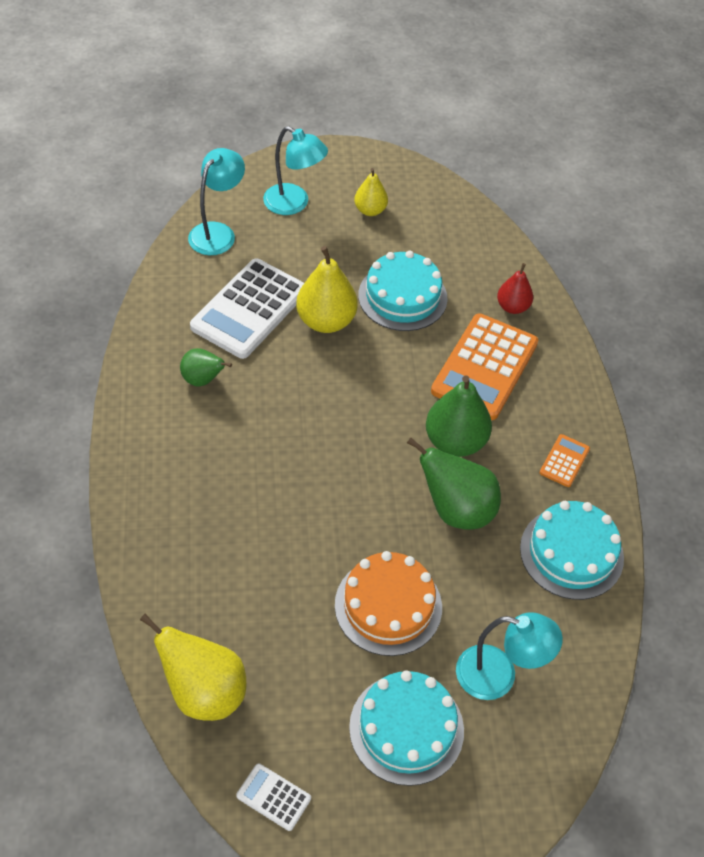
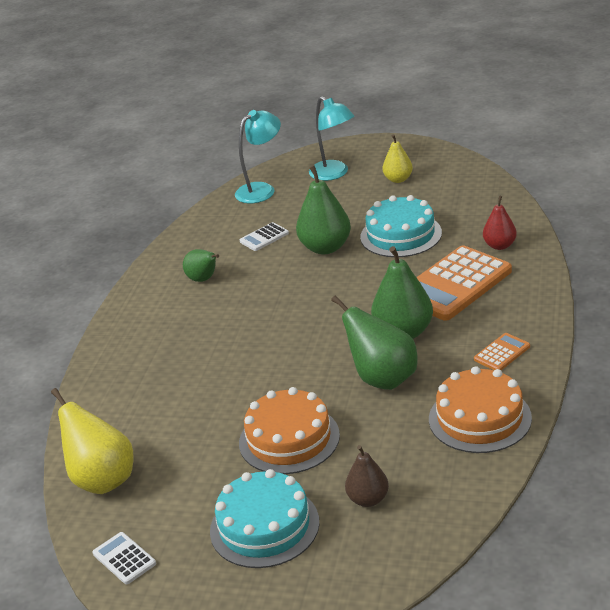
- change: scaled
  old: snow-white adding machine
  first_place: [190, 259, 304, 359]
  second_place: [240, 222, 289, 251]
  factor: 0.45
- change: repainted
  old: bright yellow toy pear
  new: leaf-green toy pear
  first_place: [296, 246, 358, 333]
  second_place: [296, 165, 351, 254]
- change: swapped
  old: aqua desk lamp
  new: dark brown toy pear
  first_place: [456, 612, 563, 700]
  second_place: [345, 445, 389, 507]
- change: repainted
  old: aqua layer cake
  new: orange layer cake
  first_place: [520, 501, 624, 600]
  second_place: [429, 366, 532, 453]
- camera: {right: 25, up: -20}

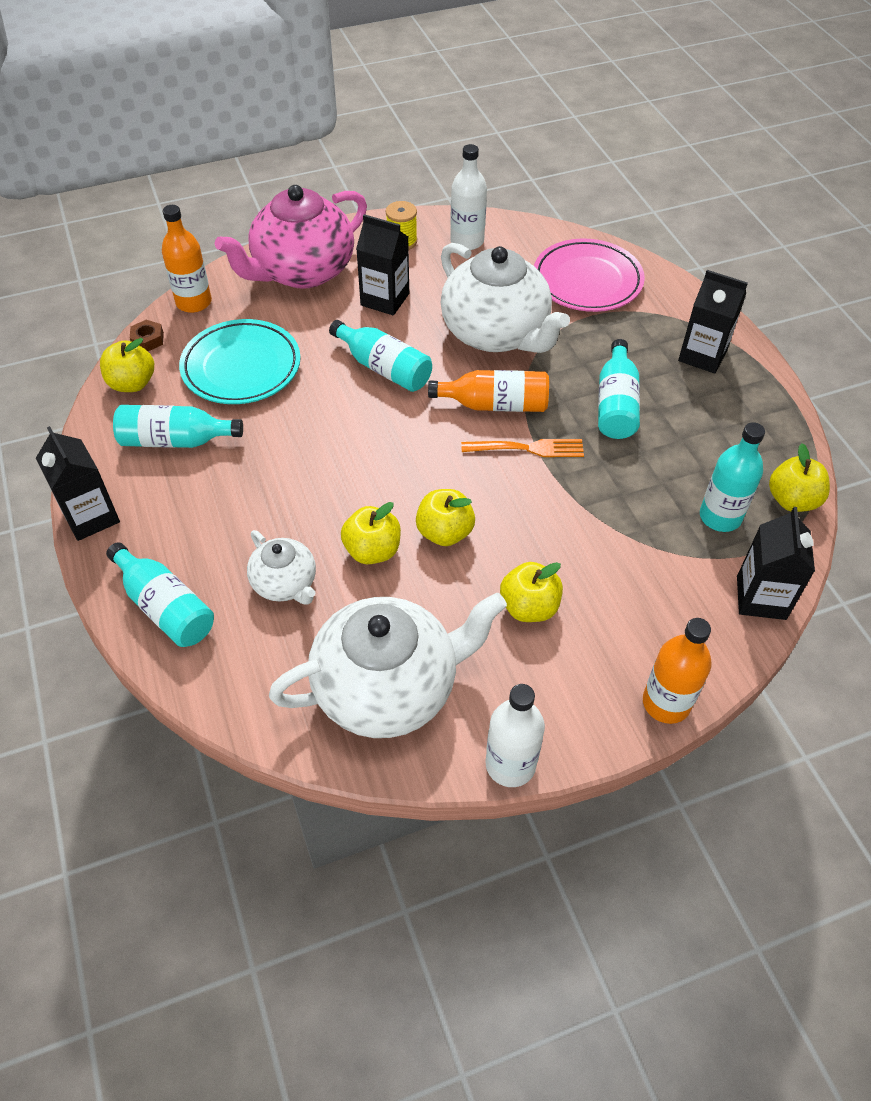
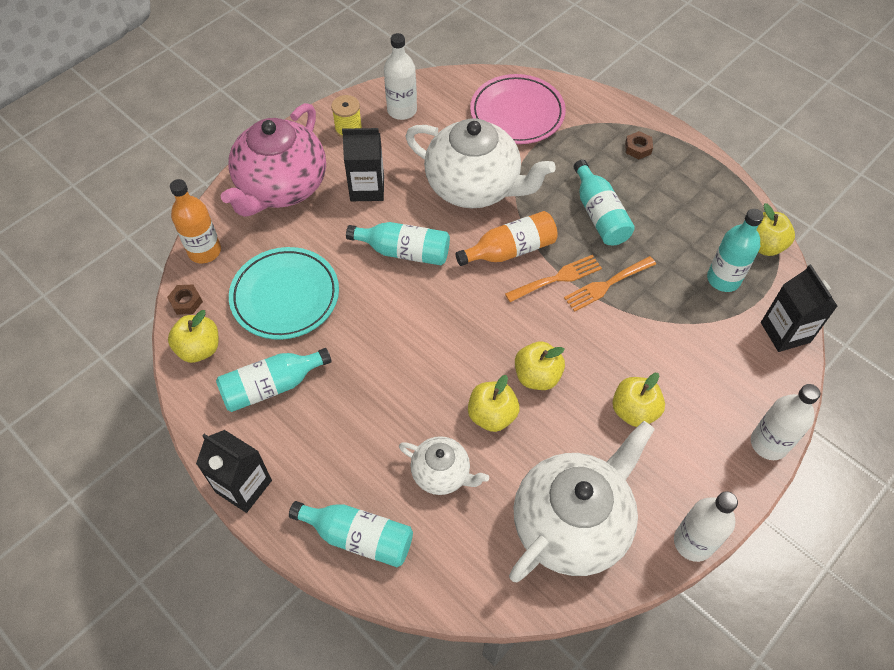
- change: repainted
  old: orange drink bottle
  new: snow-white drink bottle
  first_place: [643, 618, 712, 724]
  second_place: [751, 384, 820, 460]
- change: swapped
  old: jet-black carton
  new: dark brown hex nut
  first_place: [678, 270, 748, 374]
  second_place: [625, 131, 653, 159]
- change: new
  new: orange fork
  second_place: [564, 256, 656, 312]
- camera: {right: -25, up: 5}

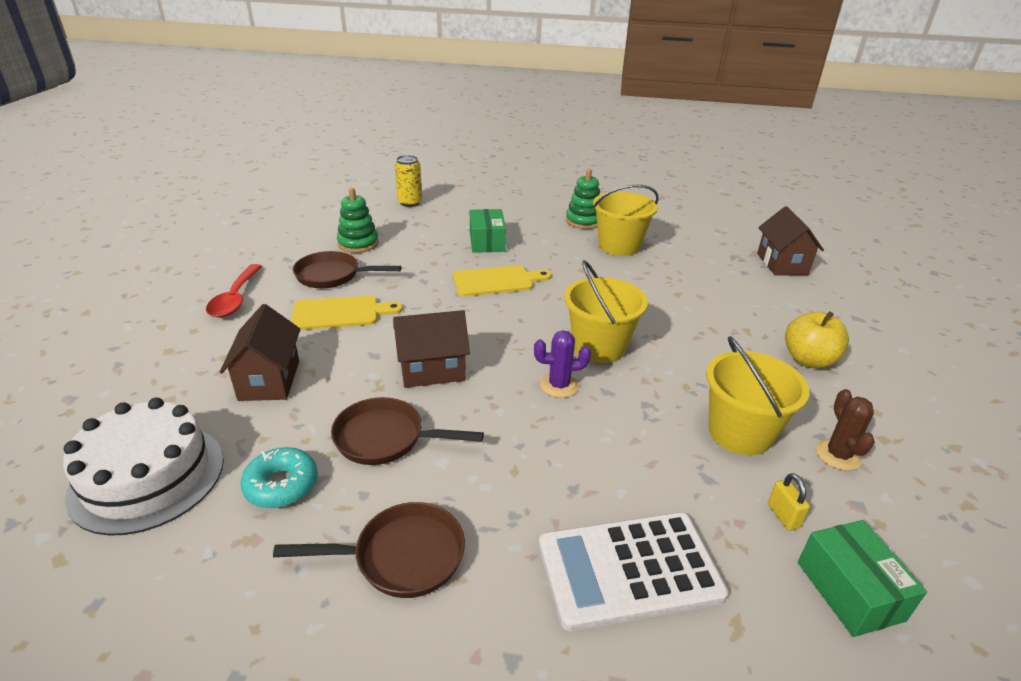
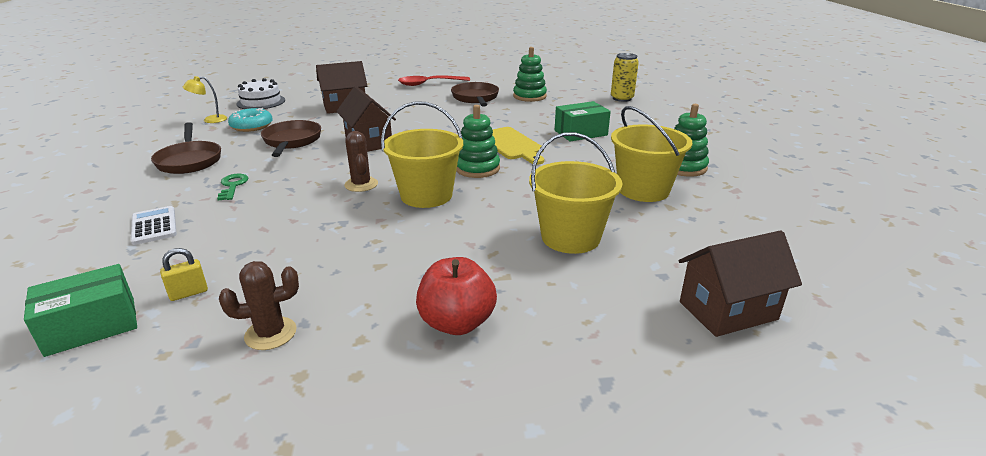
- change: scaled
  old: snow-white layer cake
  first_place: [63, 397, 224, 536]
  second_place: [237, 78, 285, 109]
  factor: 0.63
- change: gone
  old: bright yellow cutting board
  first_place: [291, 296, 403, 330]
- change: repainted
  old: purple saguaro cactus
  new: dark brown saguaro cactus
  first_place: [534, 330, 591, 398]
  second_place: [344, 131, 378, 192]
- change: scaled
  old: snow-white adding machine
  first_place: [539, 512, 728, 631]
  second_place: [131, 206, 177, 245]
  factor: 0.51
- change: shifted
  old: bright yellow sand bucket
  first_place: [706, 336, 810, 455]
  second_place: [529, 132, 623, 254]
- change: repainted
  old: bright yellow apple fruit
  new: red apple fruit
  first_place: [785, 311, 849, 369]
  second_place: [416, 257, 497, 335]
- change: new
  new: bright yellow desk lamp
  second_place: [183, 76, 227, 123]
- change: new
  new: leaf-green latchkey
  second_place: [217, 174, 249, 200]
- change: new
  new: leaf-green stacking rings
  second_place: [456, 105, 500, 178]
- camera: {right: 75, up: -5}

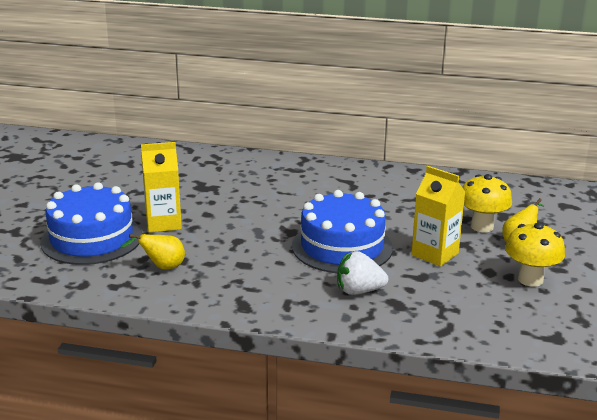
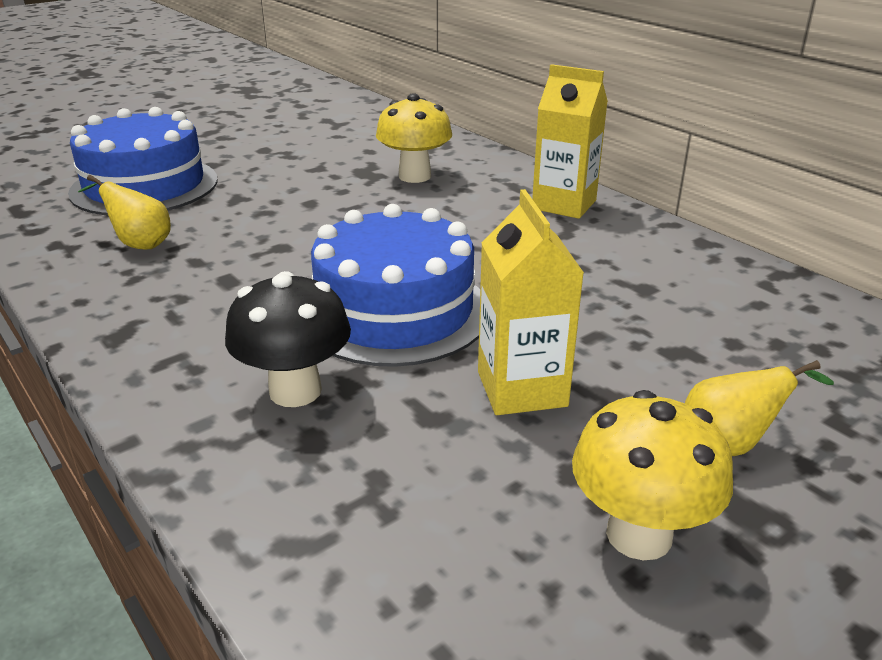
- change: shifted
  old: bright yellow carton
  first_place: [141, 142, 182, 233]
  second_place: [532, 64, 608, 219]
- change: swapped
  old: snow-white berry
  new: jet-black toadstool
  first_place: [337, 251, 388, 295]
  second_place: [225, 271, 351, 407]
- change: shifted
  old: bright yellow toadstool
  first_place: [462, 174, 512, 232]
  second_place: [376, 93, 452, 183]
- camera: {right: 40, up: 5}

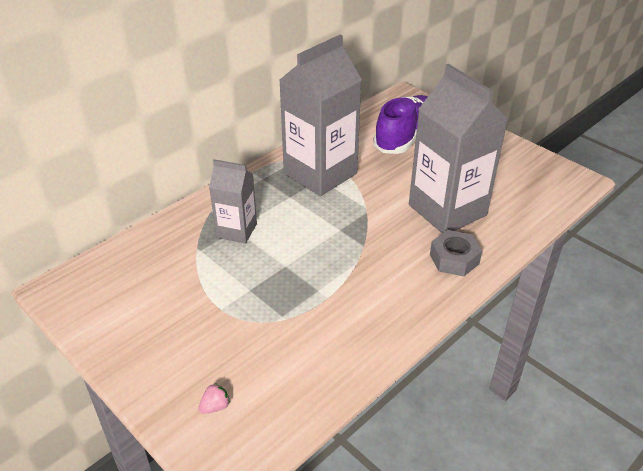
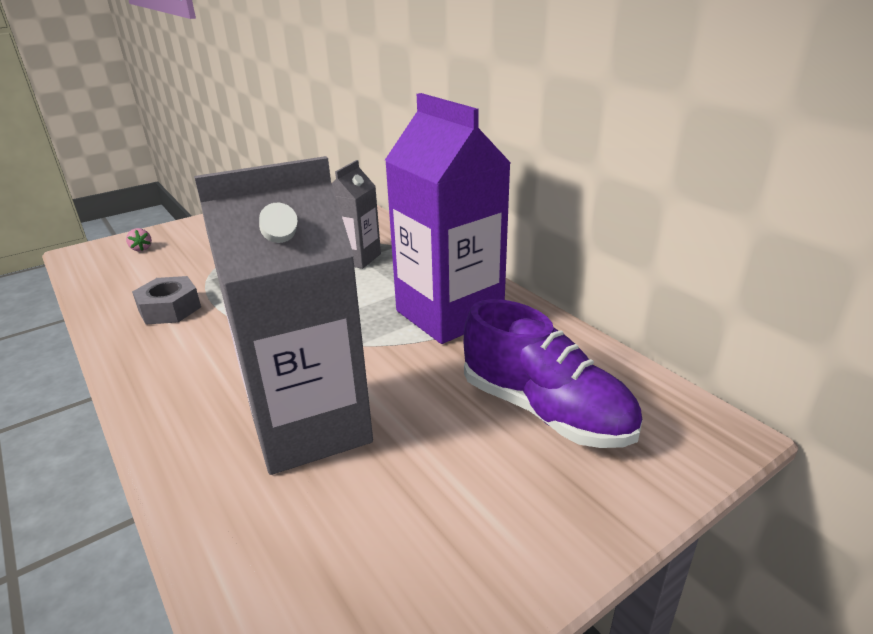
- change: repainted
  old: ash-grey carton
  new: purple carton
  first_place: [279, 35, 362, 196]
  second_place: [385, 93, 511, 344]
- change: shifted
  old: ash-grey hex nut
  first_place: [430, 230, 482, 276]
  second_place: [132, 276, 201, 324]
- camera: {right: 100, up: -10}

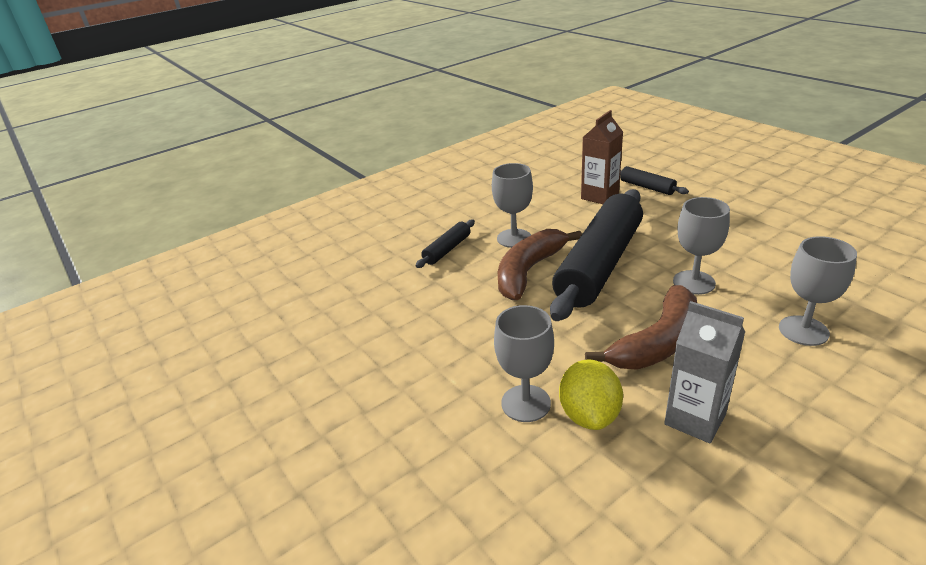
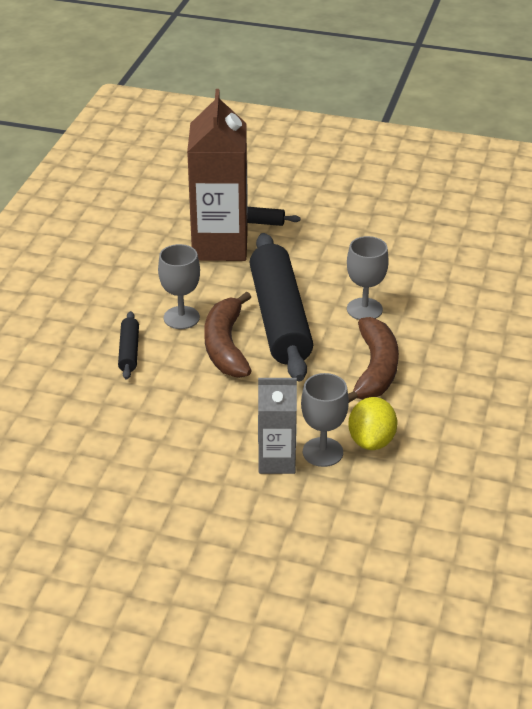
- change: rotated
  old: bright yellow lemon
  first_place: [559, 359, 623, 430]
  second_place: [348, 397, 397, 450]
  degrees: 45
- change: scaled
  old: dark brown carton
  first_place: [581, 110, 623, 204]
  second_place: [187, 89, 248, 261]
  factor: 1.79
- change: shifted
  old: ash-grey carton
  first_place: [664, 301, 745, 443]
  second_place: [258, 378, 297, 474]
- change: gone
  old: ash-grey wine glass
  first_place: [779, 236, 857, 346]
- camera: {right: -40, up: 5}

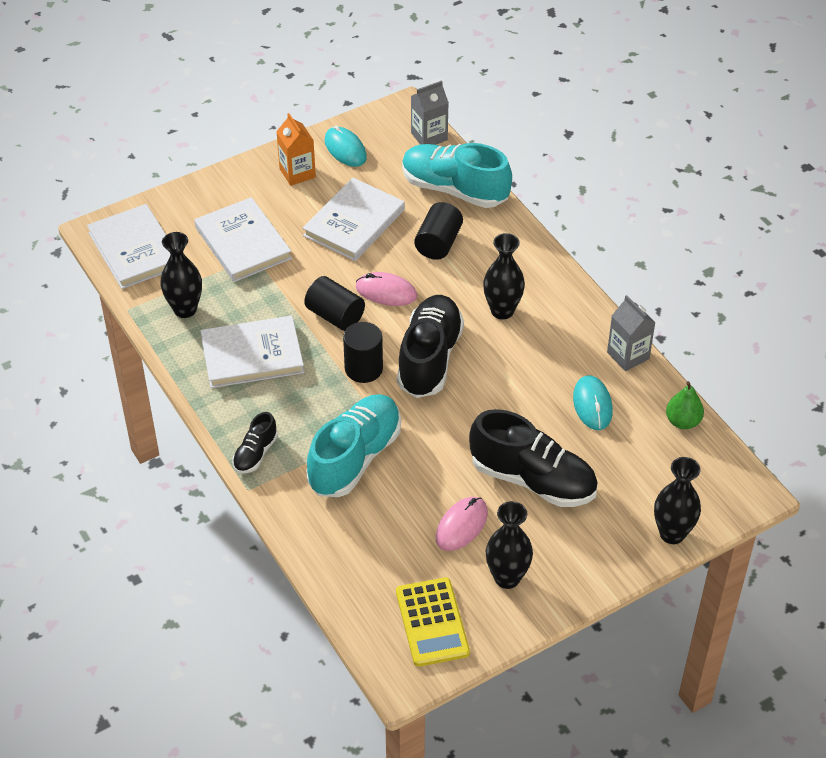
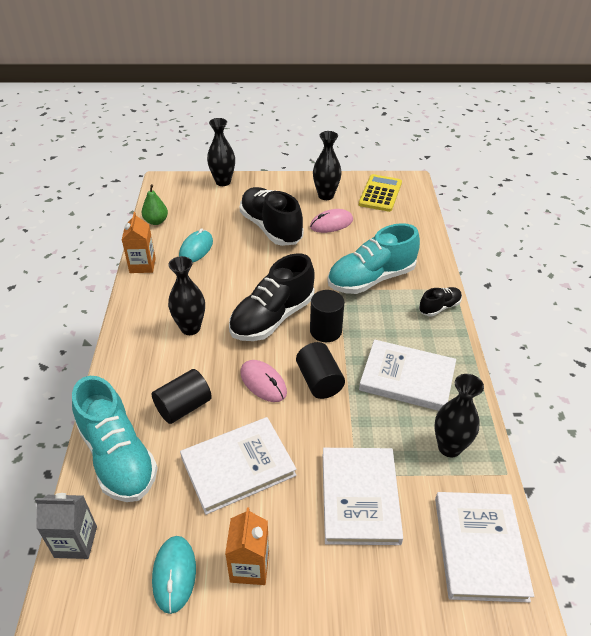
- change: repainted
  old: ash-grey carton
  new: orange carton
  first_place: [607, 295, 656, 371]
  second_place: [122, 212, 156, 273]
- camera: {right: -150, up: -5}

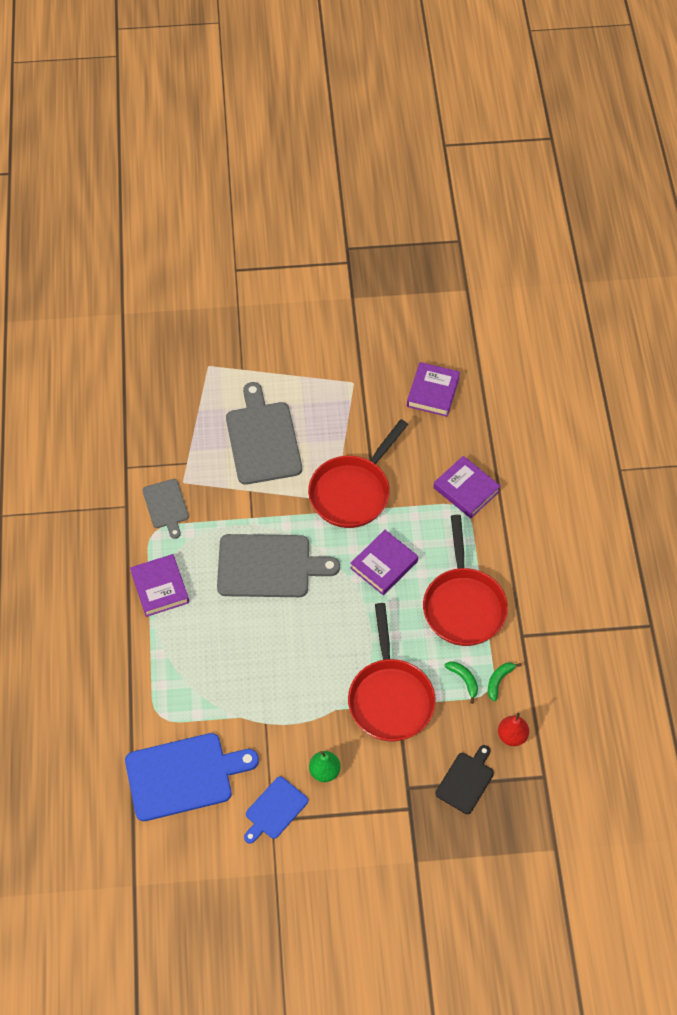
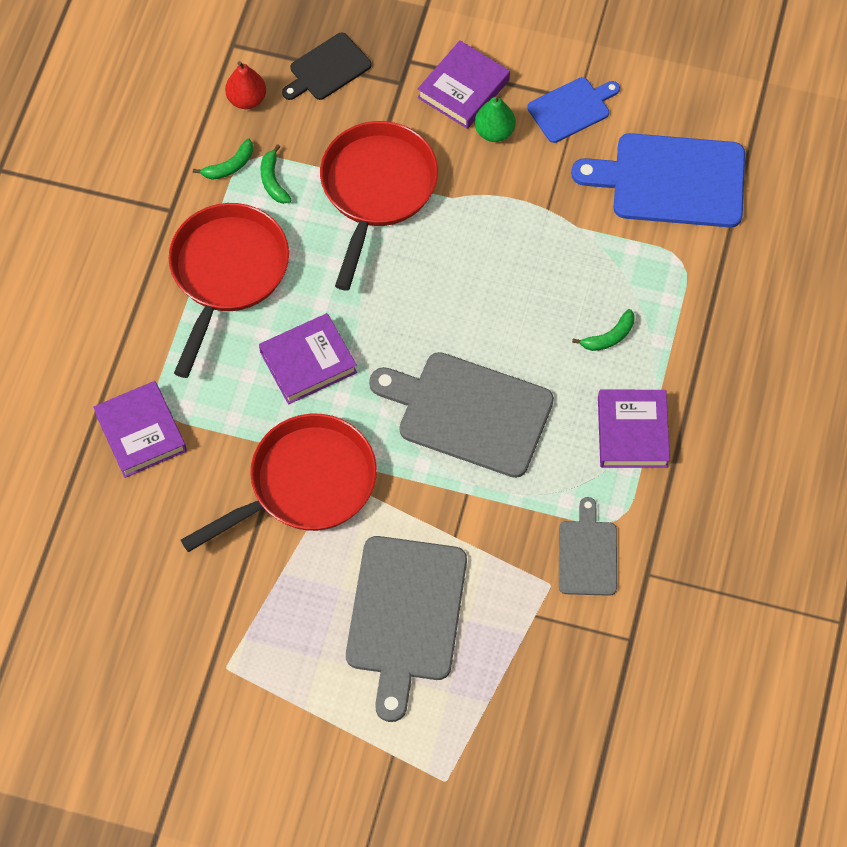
- change: shifted
  old: purple hardcover
  first_place: [407, 362, 460, 417]
  second_place: [418, 40, 510, 129]
- change: new
  new: leaf-green banana
  second_place: [572, 309, 634, 351]
- camera: {right: -160, up: 5}

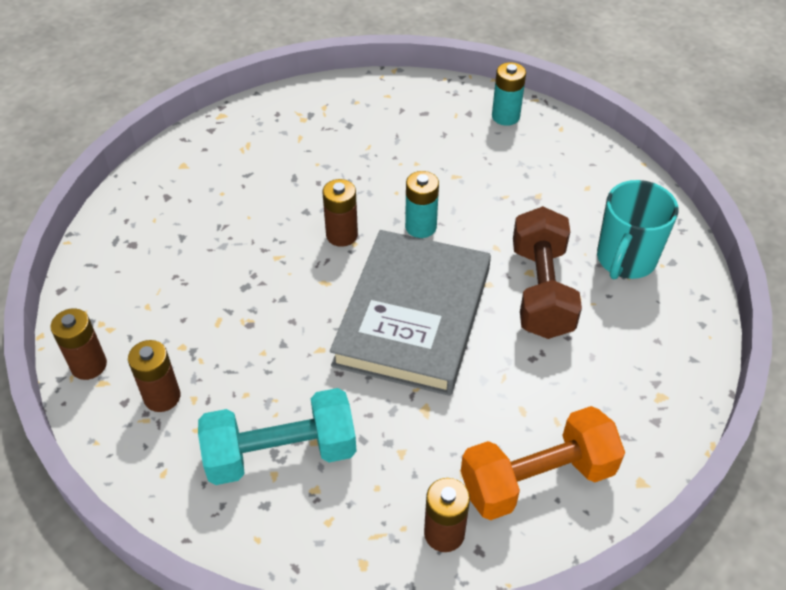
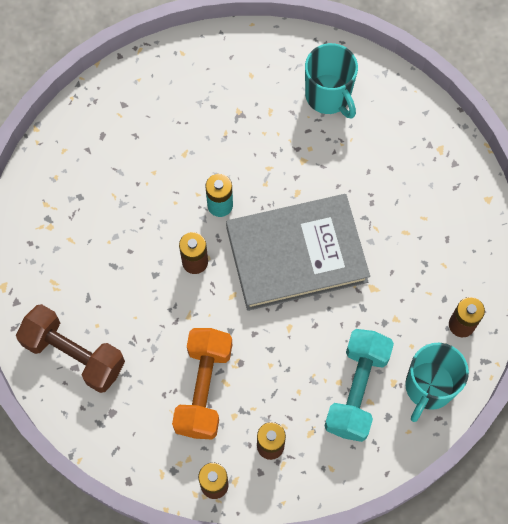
- change: rotated
  old: ash-grey hardcover
  first_place: [330, 230, 491, 396]
  second_place: [226, 194, 370, 311]
  degrees: -60
- change: shifted
  old: orange dumbbell
  first_place: [461, 406, 625, 520]
  second_place: [172, 328, 232, 440]
- change: gone
  old: aqua power cell
  first_place: [492, 62, 526, 126]
- change: shifted
  old: dark brown dumbbell
  first_place: [513, 206, 582, 339]
  second_place: [16, 304, 125, 393]
- change: new
  new: aqua coffee mug
  second_place: [405, 343, 469, 422]
- camera: {right: -60, up: 20}

